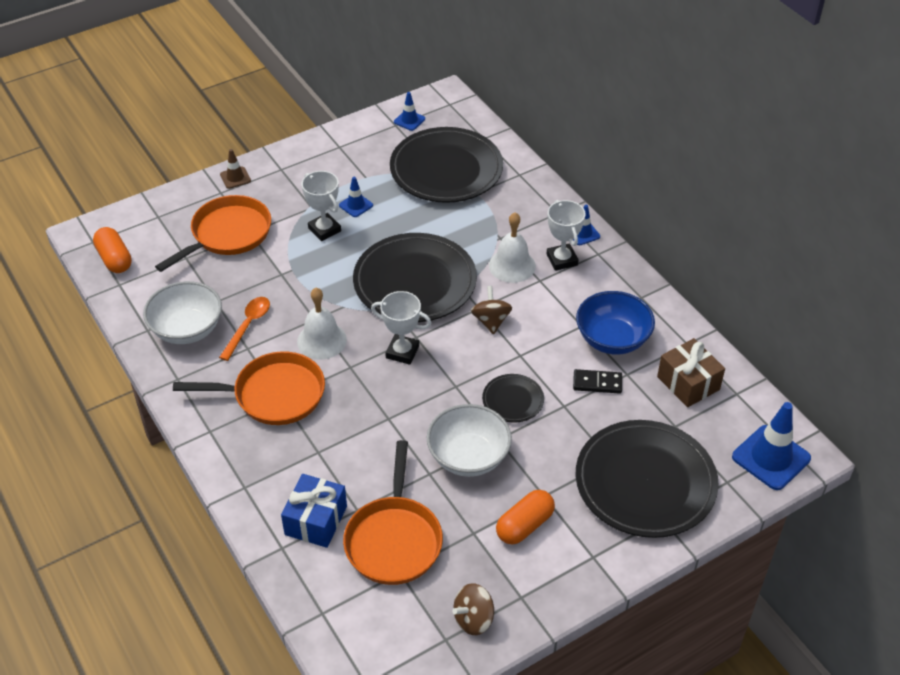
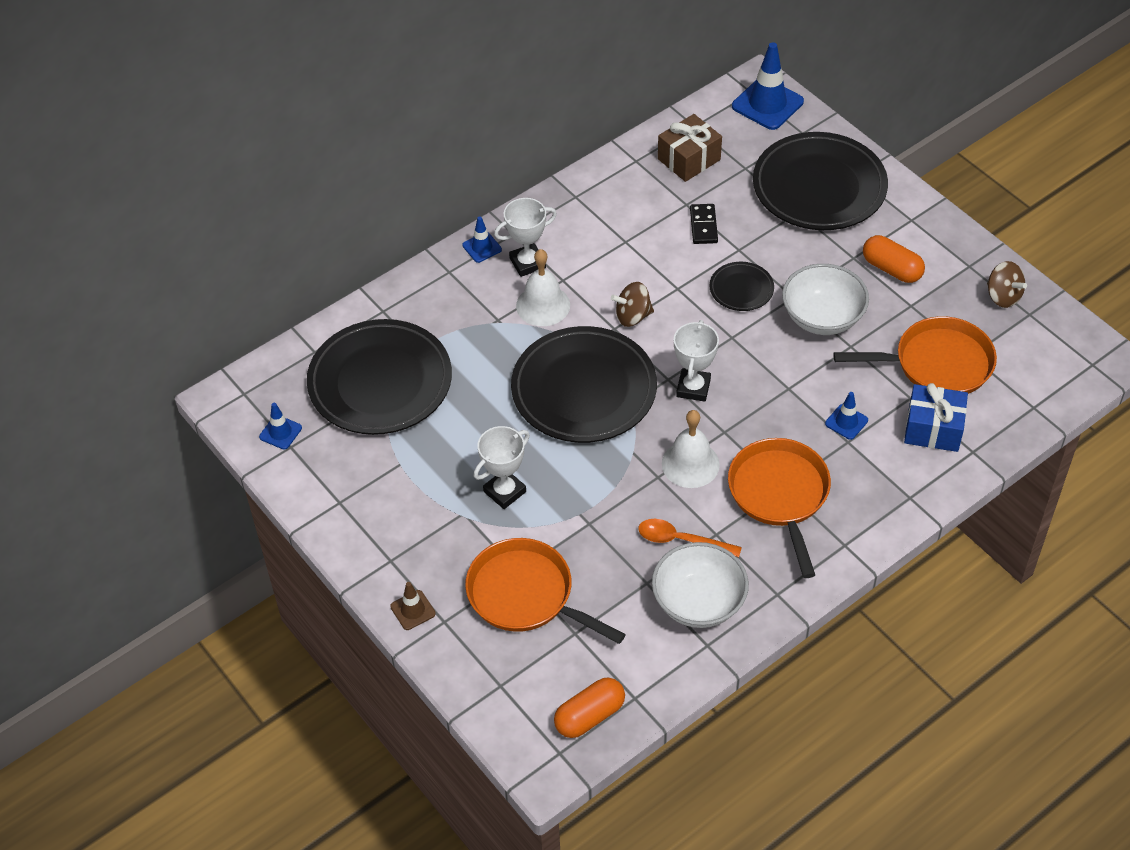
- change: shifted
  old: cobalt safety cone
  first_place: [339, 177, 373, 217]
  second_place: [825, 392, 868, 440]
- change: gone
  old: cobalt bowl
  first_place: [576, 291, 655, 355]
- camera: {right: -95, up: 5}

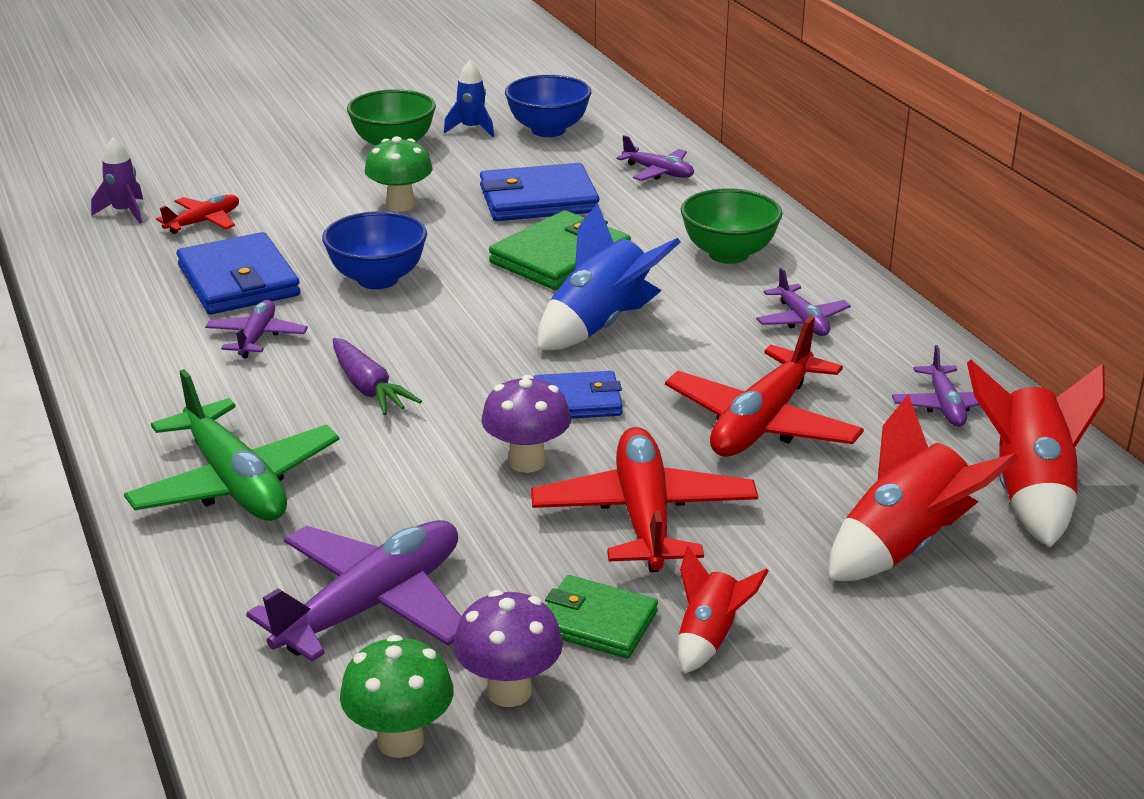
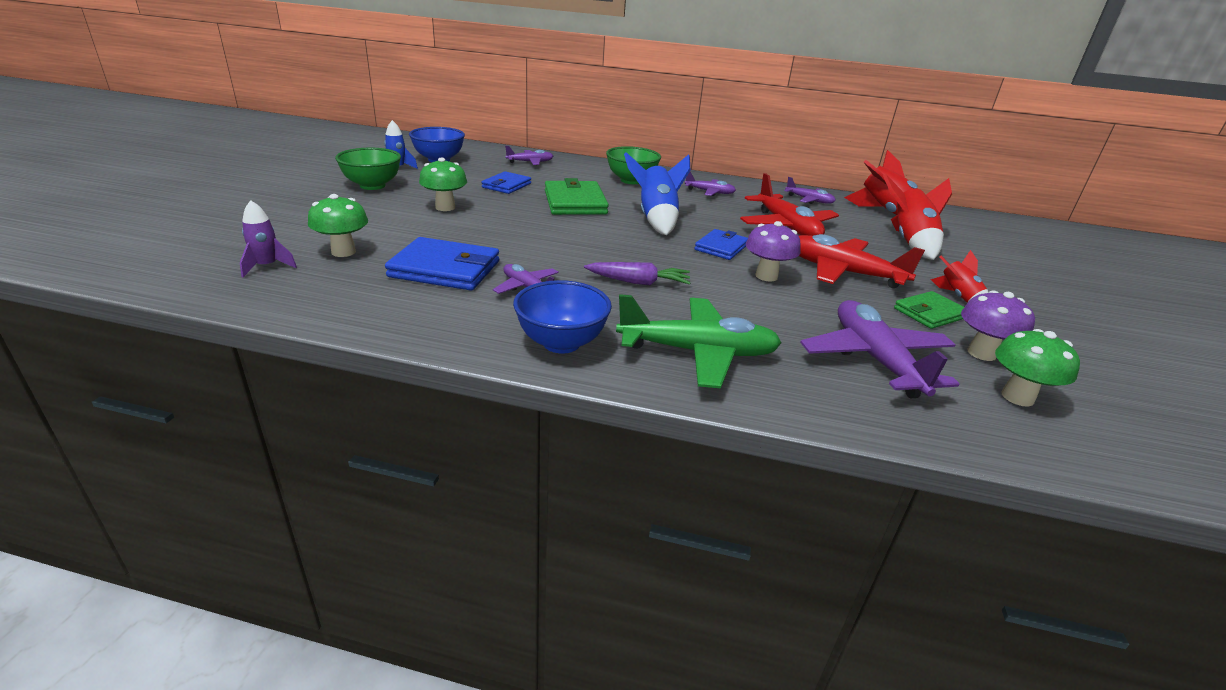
- change: swapped
  old: red plane
  new: leaf-green toadstool
  first_place: [156, 194, 239, 234]
  second_place: [308, 194, 368, 257]
- change: shifted
  old: cobalt bowl
  first_place: [322, 211, 427, 289]
  second_place: [513, 280, 612, 353]
- change: scaled
  old: cobalt billfold
  first_place: [480, 163, 599, 221]
  second_place: [482, 171, 531, 194]
  factor: 0.62
- camera: {right: -55, up: 0}

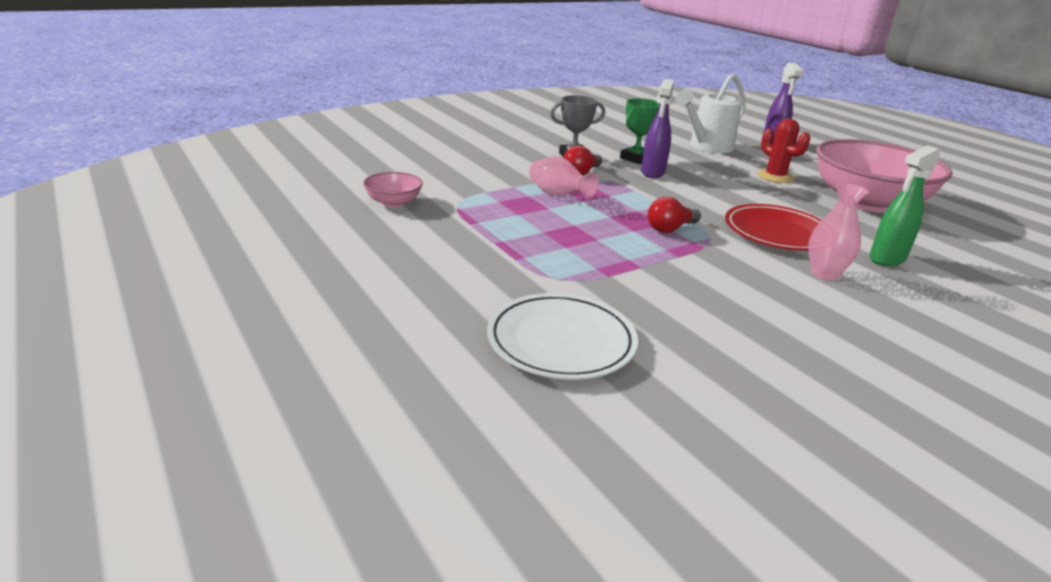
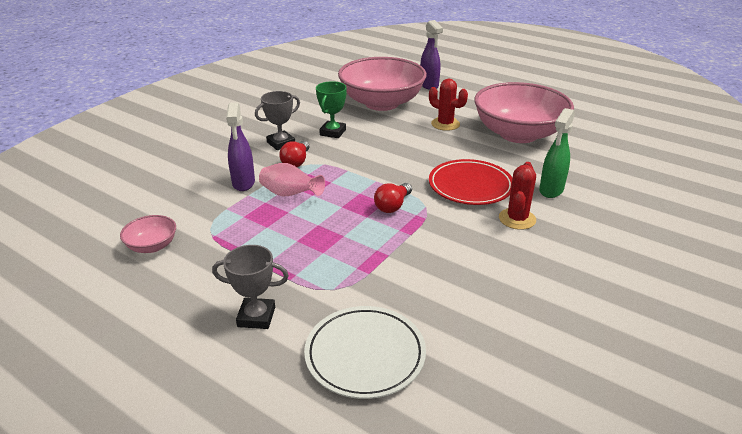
- change: shifted
  old: purple spray bottle
  first_place: [641, 79, 674, 178]
  second_place: [226, 102, 255, 191]
- change: swapped
  old: snow-white watering pot
  new: rose-pink bowl
  first_place: [675, 73, 745, 153]
  second_place: [338, 57, 427, 111]
- change: swapped
  old: rose-pink flower vase
  new: red saguaro cactus
  first_place: [808, 183, 869, 280]
  second_place: [499, 162, 536, 230]
- change: new
  new: ash-grey award cup
  second_place: [212, 245, 289, 329]
- camera: {right: -20, up: 5}

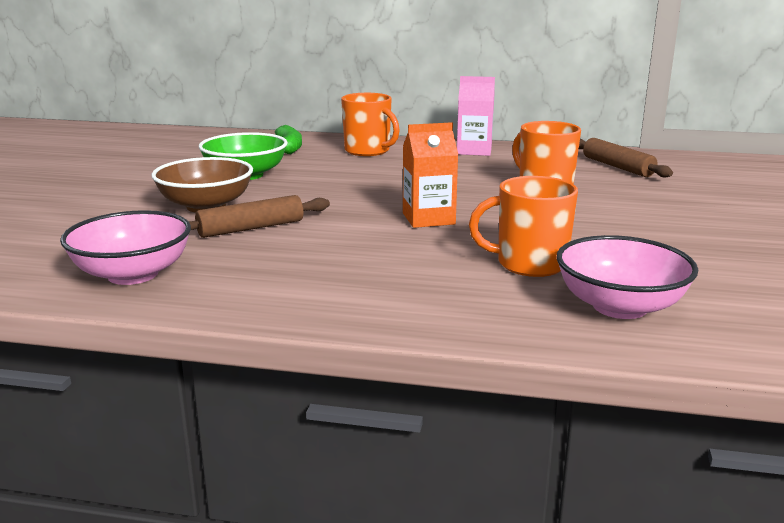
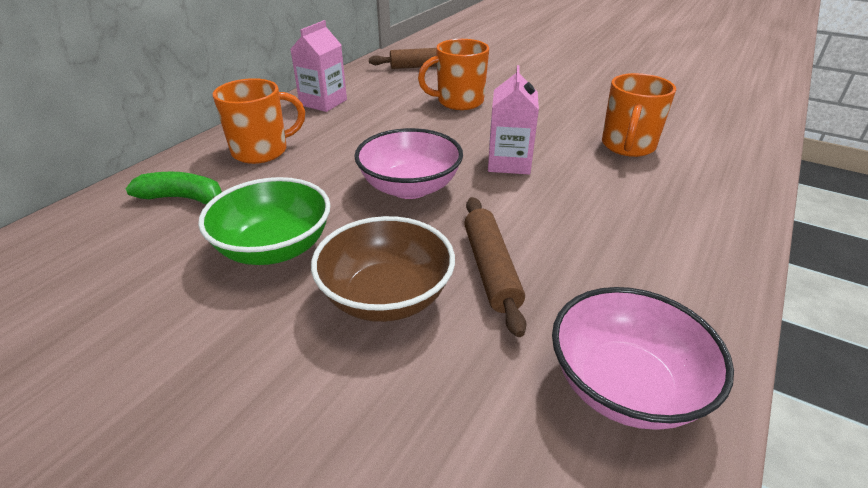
- change: repainted
  old: orange carton
  new: rose-pink carton
  first_place: [403, 122, 458, 228]
  second_place: [488, 65, 539, 175]
- change: shifted
  old: rose-pink bowl
  first_place: [556, 235, 698, 319]
  second_place: [354, 128, 463, 199]
- camera: {right: -70, up: 15}

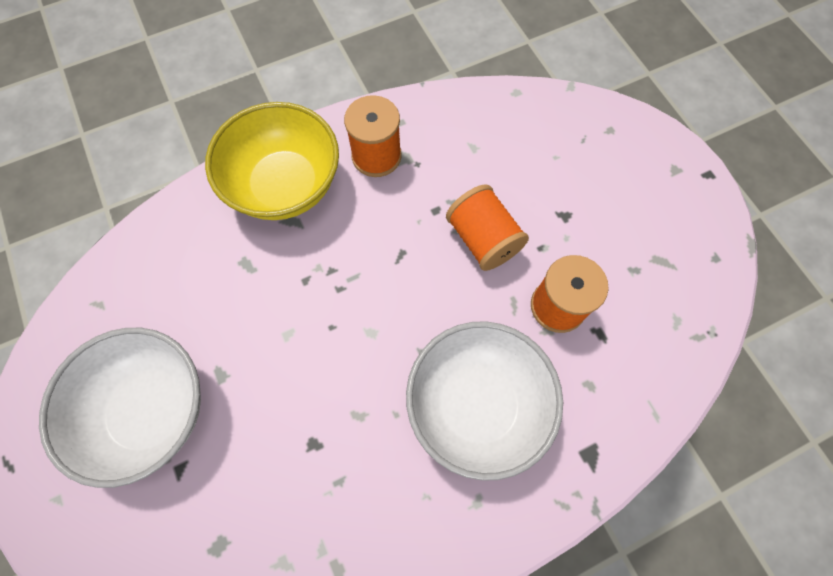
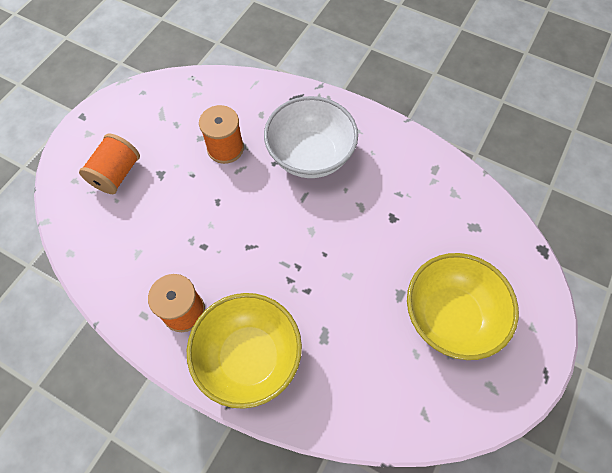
- change: repainted
  old: snow-white bowl
  new: bright yellow bowl
  first_place: [39, 328, 201, 488]
  second_place: [407, 253, 519, 360]
- change: shifted
  old: orange bobbin
  first_place: [446, 184, 529, 271]
  second_place: [79, 134, 140, 194]
- camera: {right: -125, up: -5}

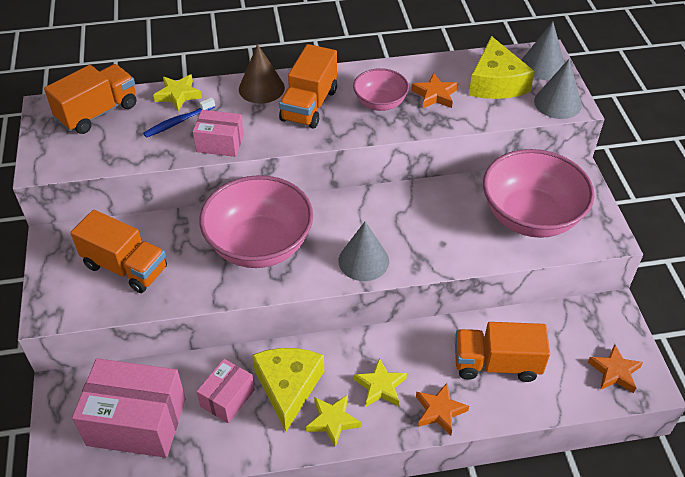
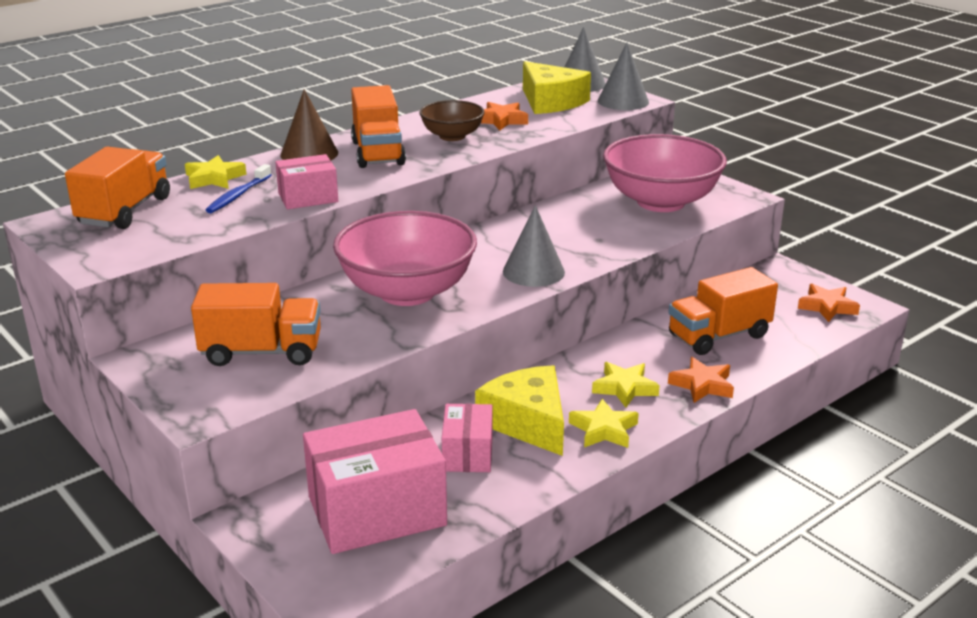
- change: repainted
  old: rose-pink bowl
  new: dark brown bowl
  first_place: [353, 68, 409, 111]
  second_place: [419, 100, 485, 141]
- camera: {right: -30, up: -20}

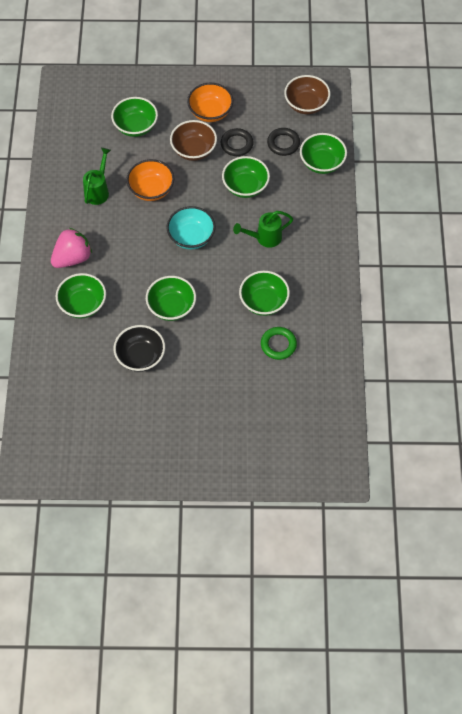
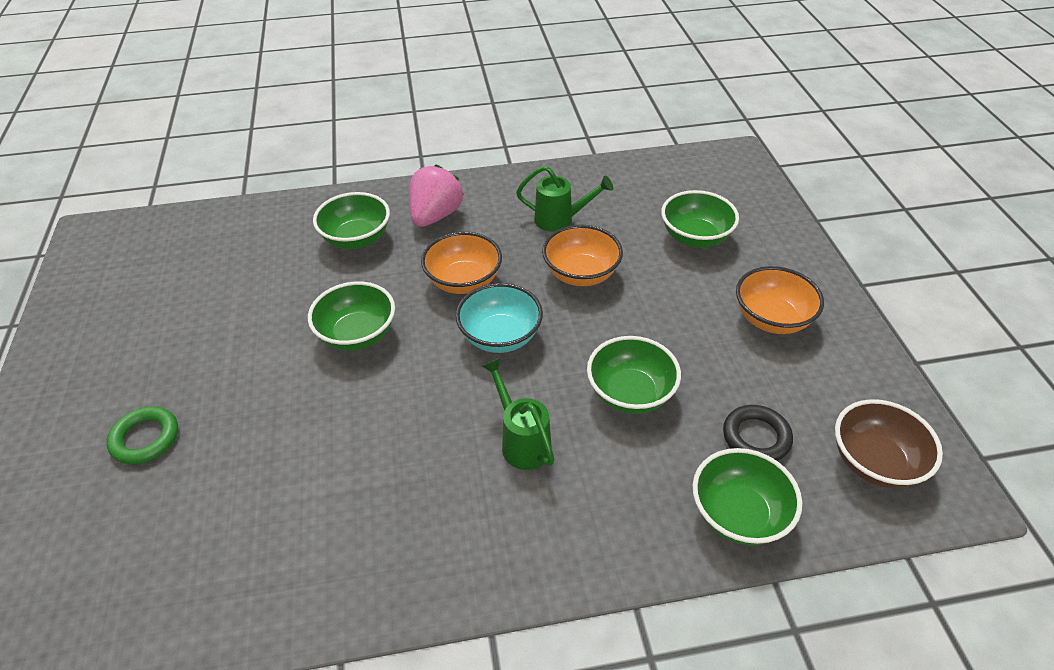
- change: rotated
  old: rose-pink berry
  first_place: [51, 228, 92, 268]
  second_place: [409, 165, 464, 227]
  degrees: -105
- change: gone
  old: jet-black bowl
  first_place: [113, 325, 165, 372]
- change: gone
  old: dark brown bowl
  first_place: [170, 120, 217, 161]
- change: gone
  old: jet-black ring
  first_place: [220, 128, 254, 156]
- change: gone
  old: leaf-green bowl
  first_place: [239, 271, 290, 316]
- change: shifted
  old: leaf-green ring
  first_place: [261, 327, 297, 360]
  second_place: [107, 406, 178, 465]
- change: new
  new: orange bowl
  second_place: [421, 232, 502, 294]
- camera: {right: 80, up: -15}

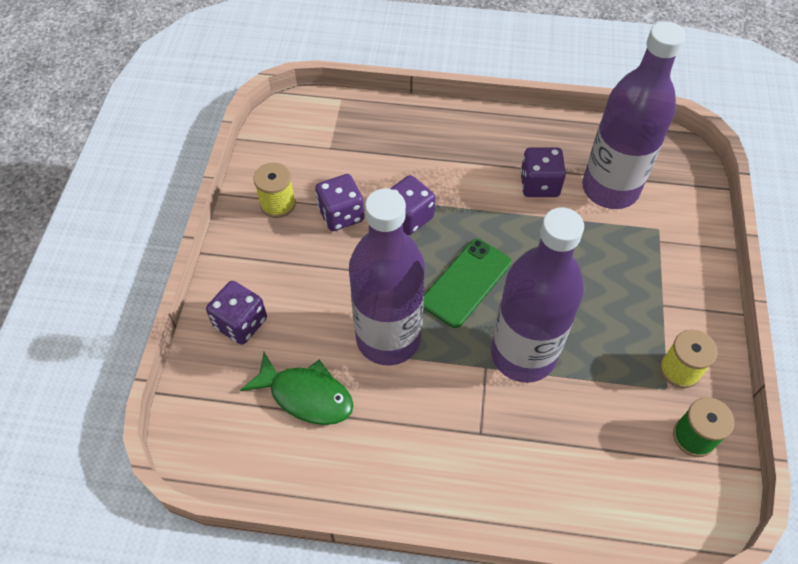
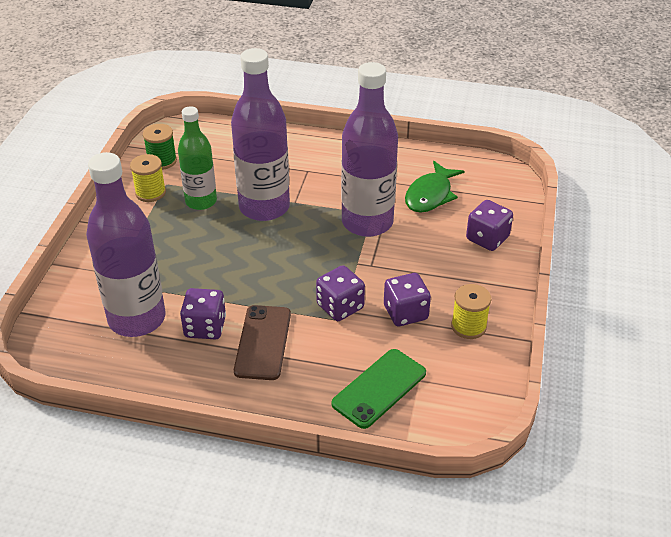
- change: rotated
  old: leaf-green fish figure
  first_place: [240, 352, 353, 425]
  second_place: [405, 161, 464, 213]
  degrees: -90
- change: shifted
  old: leaf-green smartphone
  first_place: [423, 239, 511, 328]
  second_place: [332, 349, 426, 429]
- change: new
  new: leaf-green drink bottle
  second_place: [178, 106, 217, 210]
- change: new
  new: dark brown smartphone
  second_place: [234, 305, 291, 380]
- camera: {right: -175, up: -15}

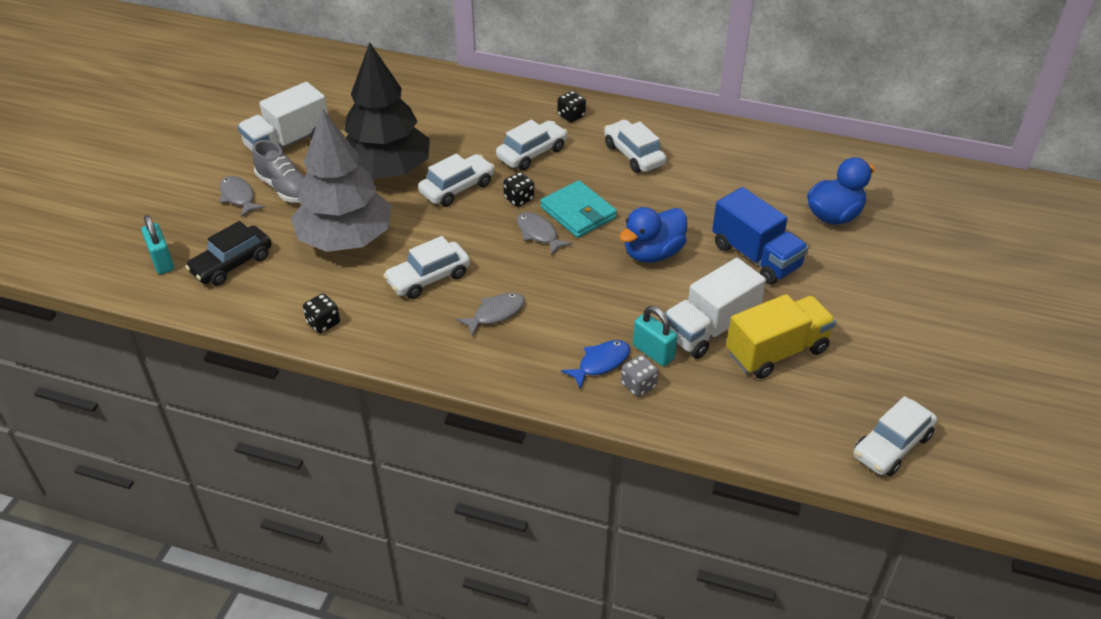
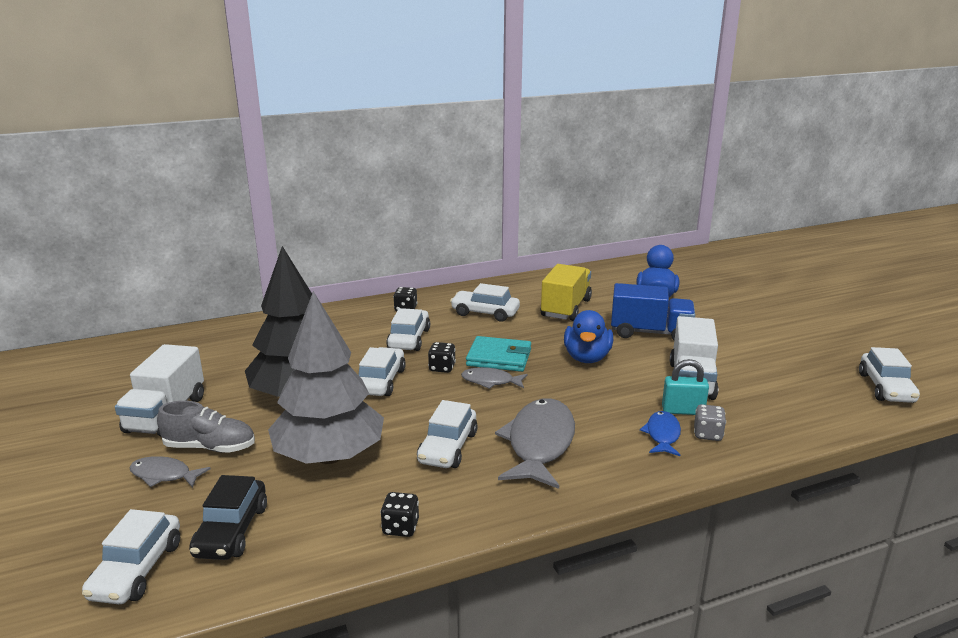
- change: swapped
  old: aqua lock
  new: snow-white toy car
  first_place: [142, 215, 174, 274]
  second_place: [82, 509, 180, 604]
- change: scaled
  old: ash-grey fish figure
  first_place: [456, 292, 525, 337]
  second_place: [495, 398, 575, 489]
  factor: 1.91
- change: shifted
  old: bright yellow lorry
  first_place: [726, 294, 836, 379]
  second_place: [541, 264, 592, 321]
- camera: {right: -40, up: -20}

